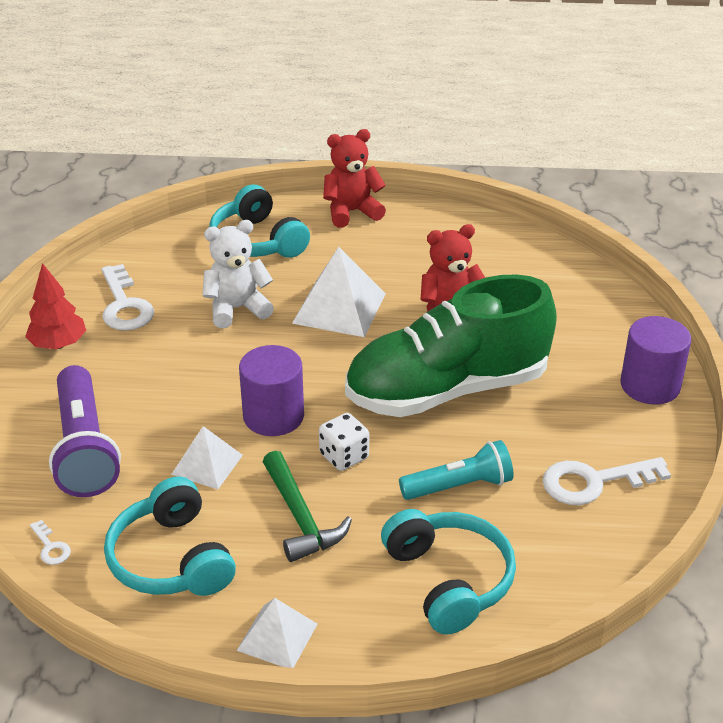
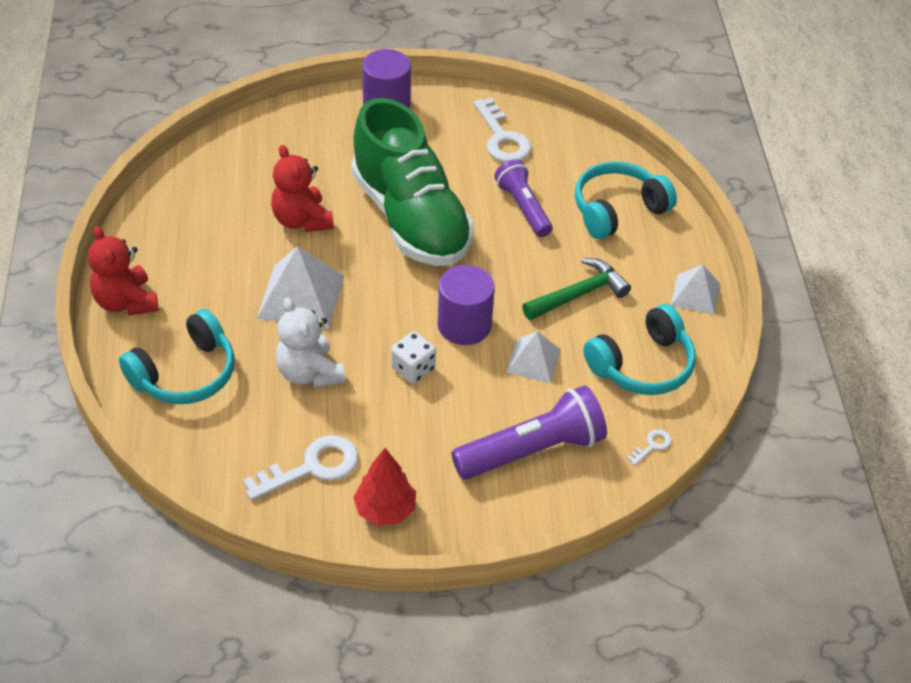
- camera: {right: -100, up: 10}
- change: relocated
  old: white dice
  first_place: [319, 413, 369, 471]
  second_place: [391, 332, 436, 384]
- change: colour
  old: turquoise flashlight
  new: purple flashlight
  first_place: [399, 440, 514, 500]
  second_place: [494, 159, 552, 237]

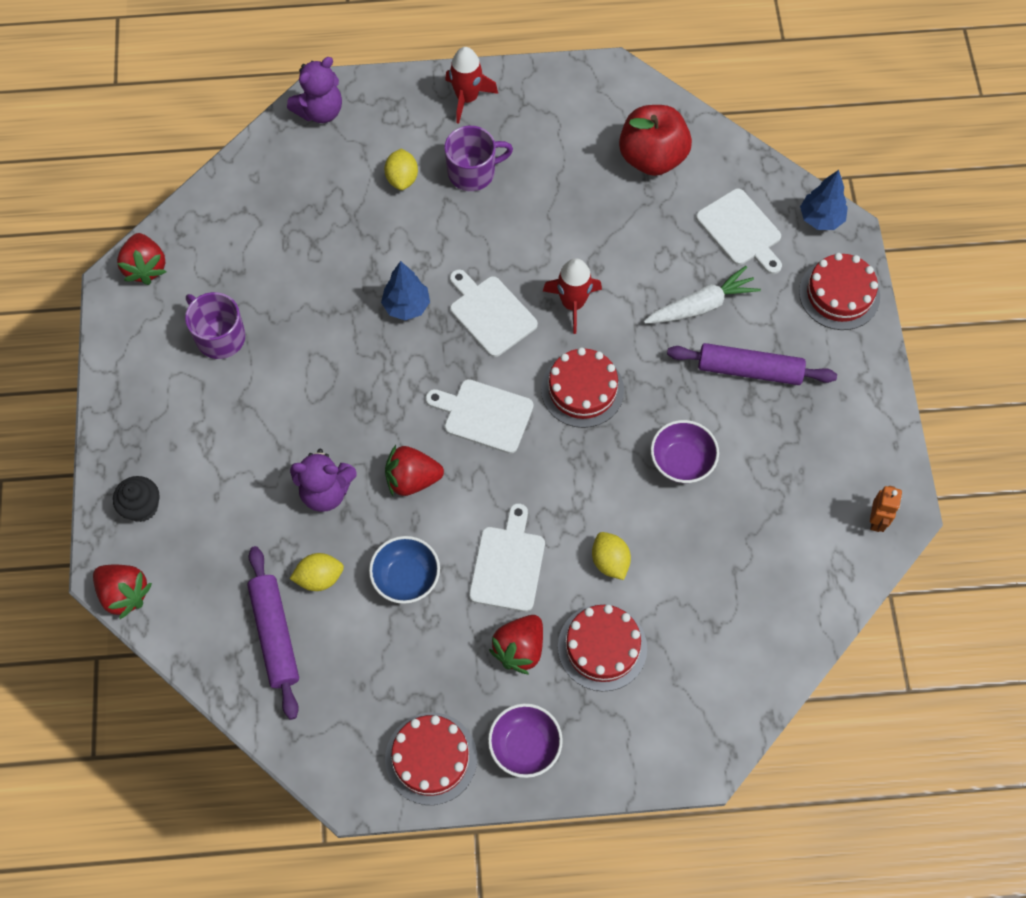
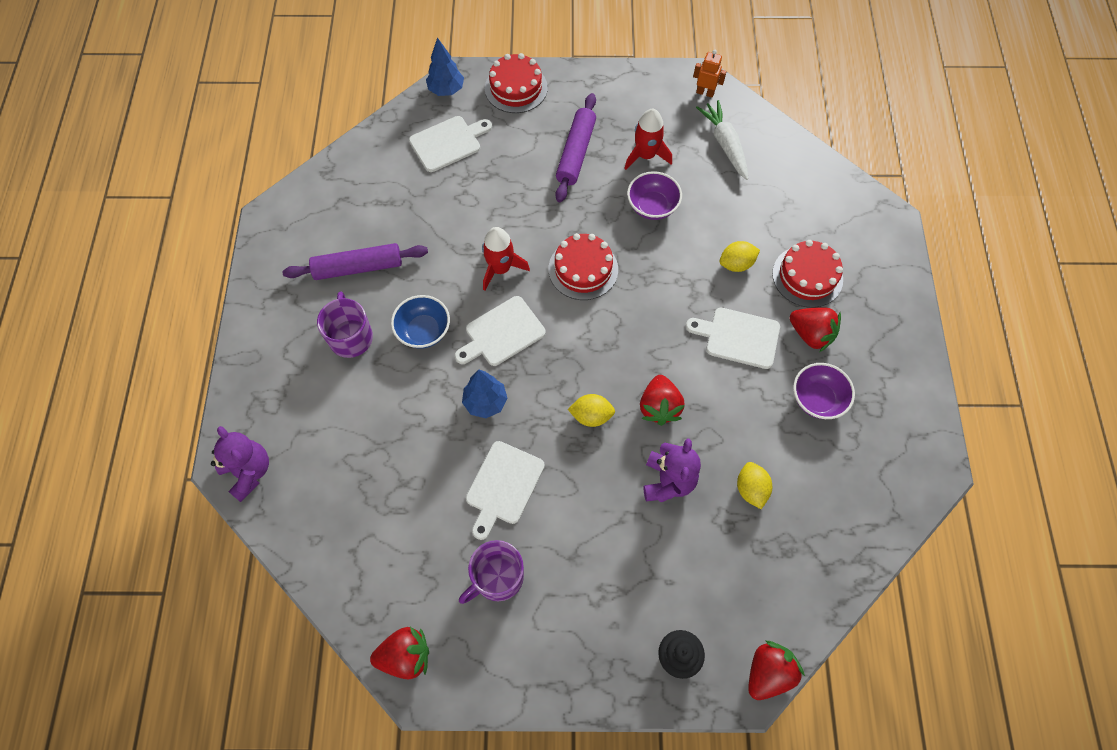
- camera: {right: -85, up: 0}
- change: relocated
  old: purple rolling pin
  first_place: [247, 546, 299, 720]
  second_place: [282, 243, 428, 280]
- change: relocated
  old: blue bowl
  first_place: [369, 536, 440, 604]
  second_place: [391, 295, 450, 349]
- change: relocated
  old: yellow lemon
  first_place: [384, 149, 418, 190]
  second_place: [568, 394, 615, 427]
- change: missing
  old: red cake
  first_place: [385, 713, 477, 805]
- change: relocated
  old: white cutting board
  first_place: [425, 379, 534, 454]
  second_place: [466, 441, 545, 540]
- change: relocated
  old: red rocket
  first_place: [445, 47, 498, 124]
  second_place: [624, 109, 672, 170]
- change: relocated
  old: purple bowl
  first_place: [488, 703, 563, 778]
  second_place: [793, 363, 855, 419]
- change: missing
  old: red apple
  first_place: [619, 105, 692, 176]
- change: relocated
  old: white carrot
  first_place: [644, 266, 761, 324]
  second_place: [696, 100, 748, 180]

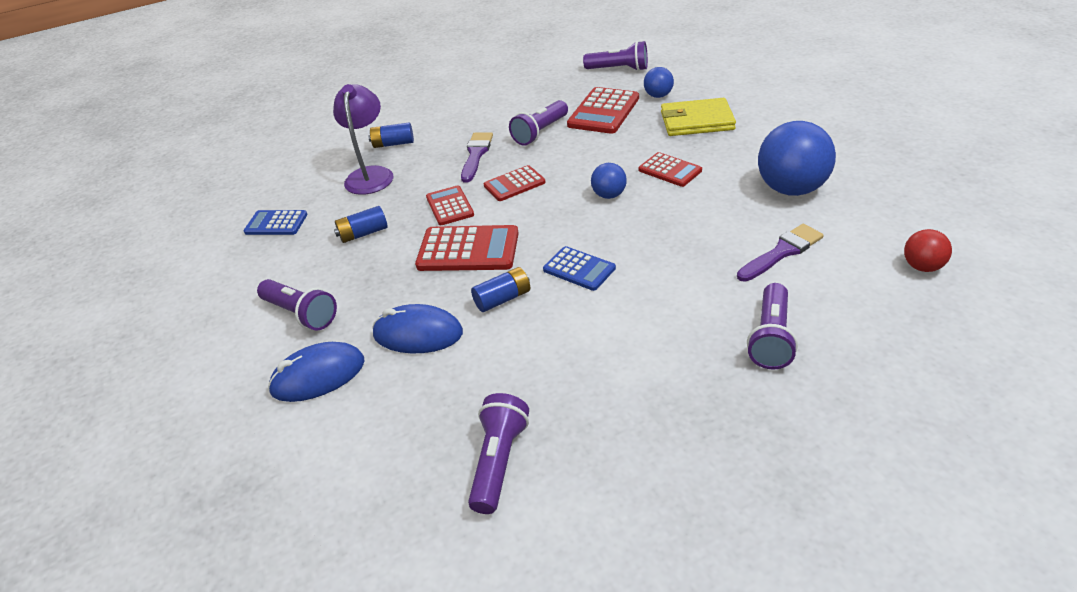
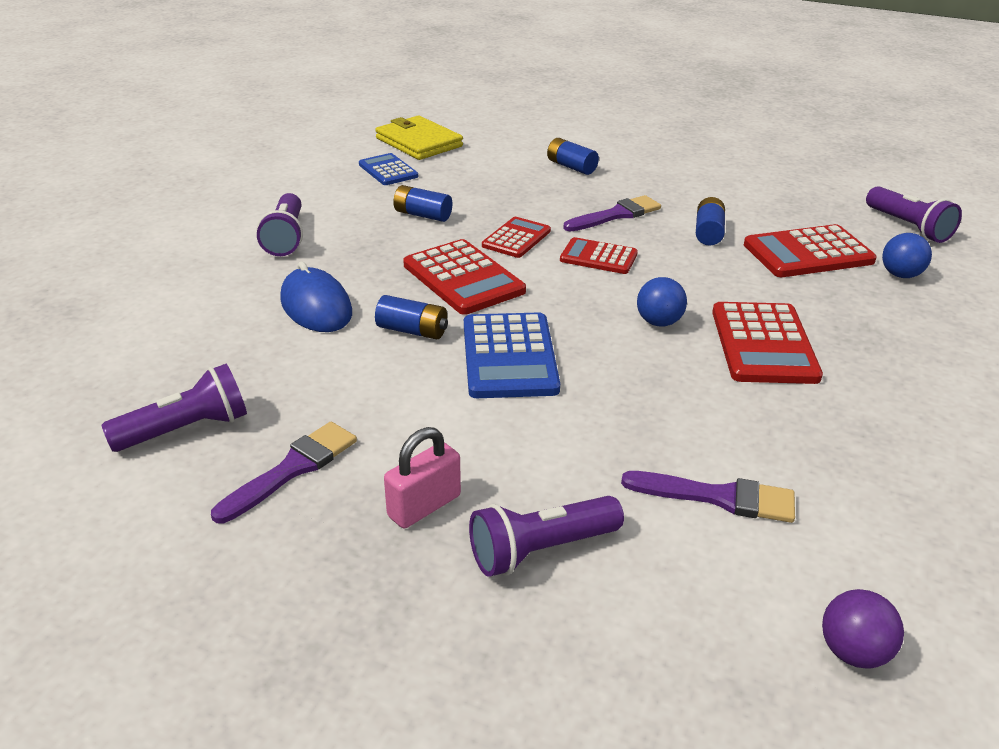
- camera: {right: 45, up: -5}
- change: missing
  old: blue mouse
  first_place: [268, 342, 365, 402]
- change: missing
  old: purple lamp
  first_place: [333, 84, 393, 195]
- change: exchanged
  old: purple flashlight
  new: blue battery
  first_place: [509, 100, 568, 146]
  second_place: [696, 197, 725, 246]
- change: size
  old: blue calculator
  first_place: [543, 246, 616, 291]
  second_place: [464, 312, 560, 398]
  factor: 1.6
- change: size
  old: red calculator
  first_place: [638, 152, 702, 187]
  second_place: [712, 302, 823, 384]
  factor: 1.6
- change: relocated
  old: yellow wallet
  first_place: [661, 98, 736, 136]
  second_place: [375, 116, 463, 160]
- change: missing
  old: blue ball
  first_place: [758, 121, 836, 196]
- change: colour
  old: red ball
  new: purple ball
  first_place: [904, 229, 952, 272]
  second_place: [822, 589, 904, 669]
- change: appeared
  new: purple brush
  second_place: [211, 422, 357, 523]
- change: appeared
  new: pink padlock
  second_place: [384, 427, 461, 528]

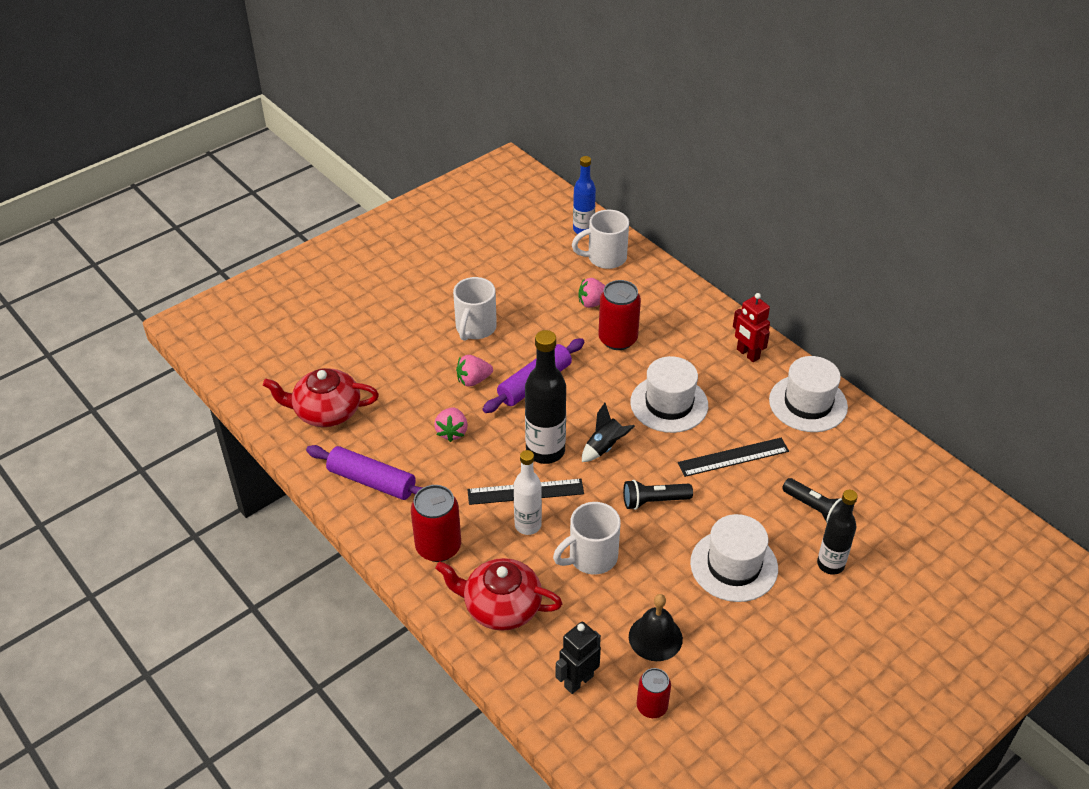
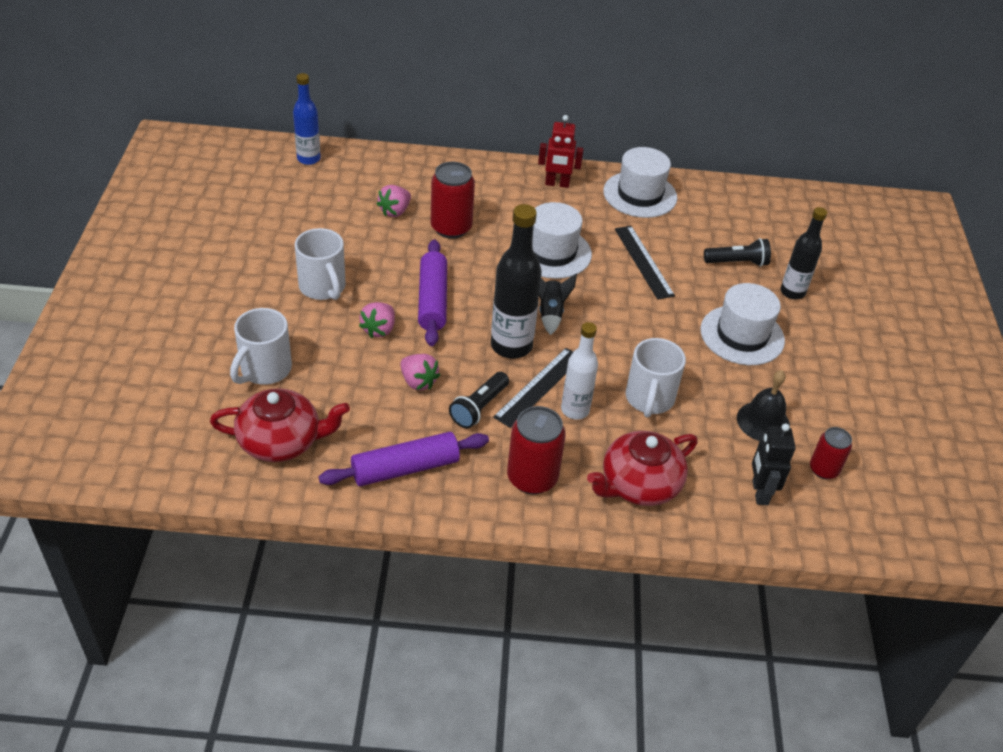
- camera: {right: -50, up: 0}
- change: spun
  old: red teapot
  first_place: [263, 368, 379, 427]
  second_place: [210, 388, 350, 462]
  degrees: -135
- change: relocated
  old: white mug
  first_place: [572, 209, 629, 269]
  second_place: [230, 308, 292, 385]
- change: relocated
  old: black flashlight
  first_place: [623, 480, 693, 510]
  second_place: [449, 372, 509, 428]
- change: spun
  old: black ruler
  first_place: [678, 438, 789, 477]
  second_place: [615, 226, 675, 300]
  degrees: -45

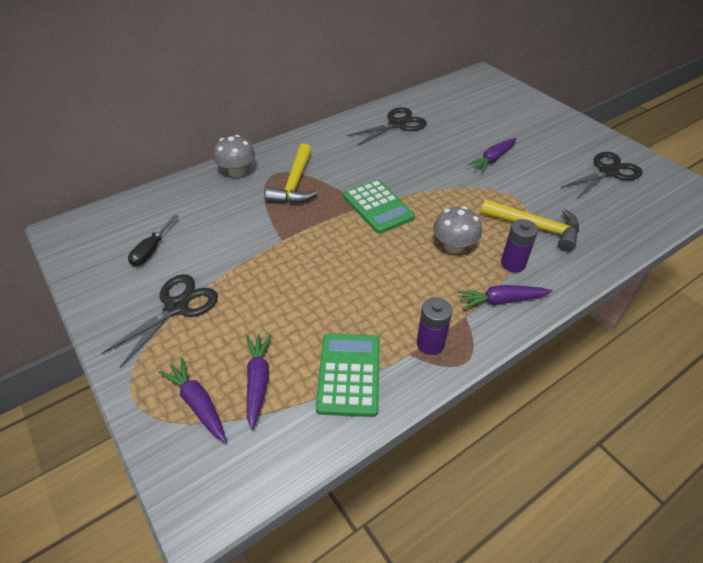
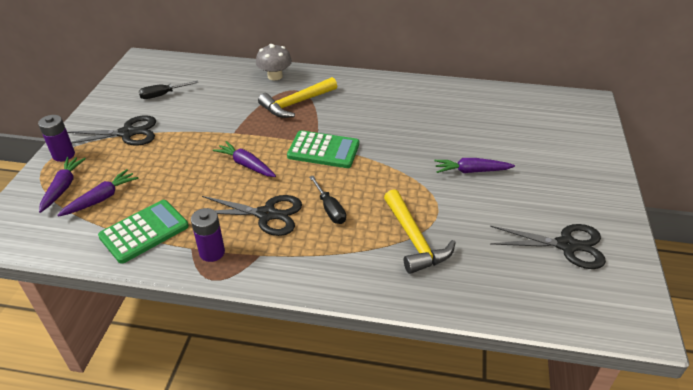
- camera: {right: 45, up: -5}
- change: spun
  old: green calculator
  first_place: [343, 180, 415, 234]
  second_place: [287, 130, 359, 168]
  degrees: -90
- change: relocated
  old: black scissors
  first_place: [347, 107, 427, 146]
  second_place: [202, 195, 302, 236]
- change: exchanged
  old: grey mushroom
  new: black screwdriver
  first_place: [433, 206, 482, 254]
  second_place: [309, 176, 346, 224]
- change: relocated
  old: purple carrot
  first_place: [457, 285, 553, 309]
  second_place: [213, 141, 276, 177]
- change: relocated
  old: purple battery
  first_place: [501, 219, 538, 272]
  second_place: [38, 115, 75, 162]

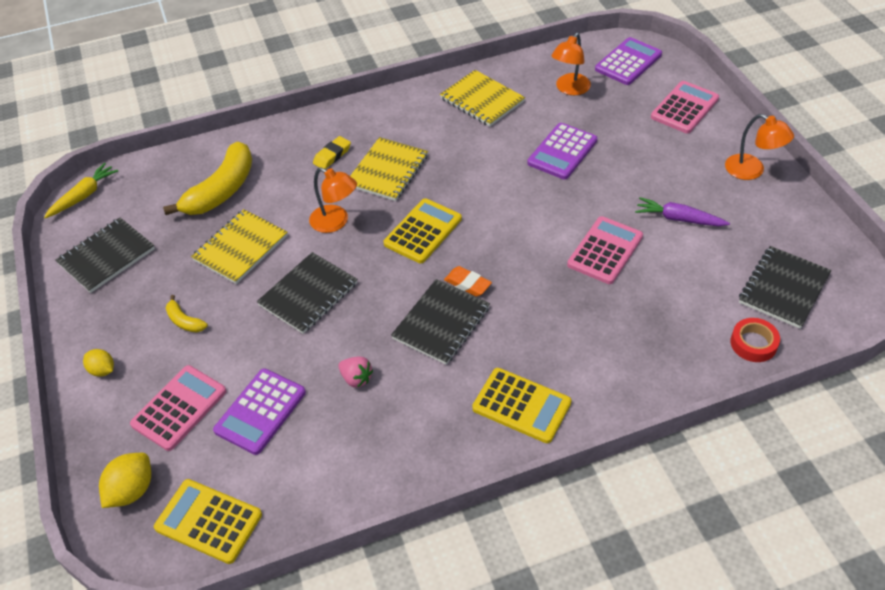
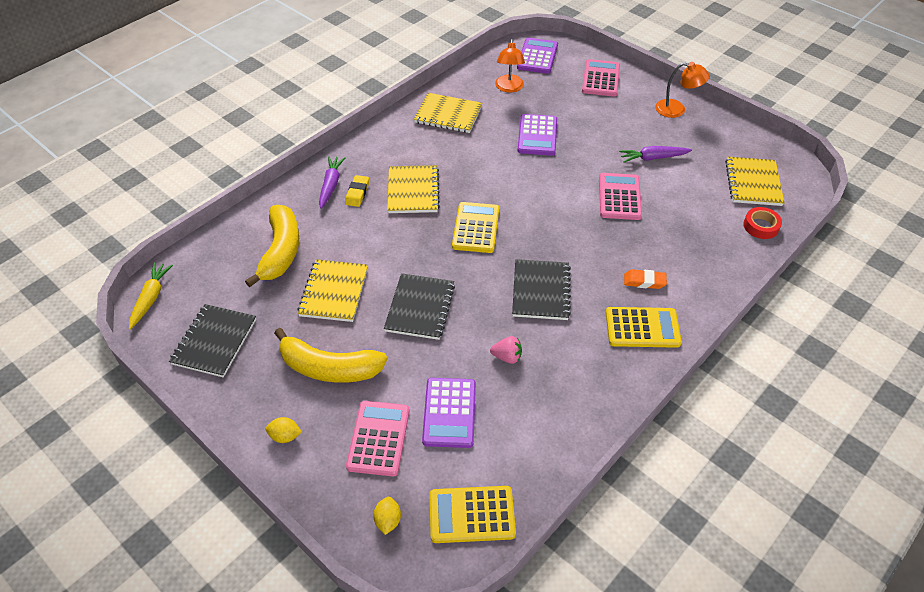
- camera: {right: -30, up: 0}
- change: size
  old: yellow lemon
  first_place: [99, 453, 151, 508]
  second_place: [373, 497, 401, 535]
  factor: 0.64
- change: size
  old: yellow banana
  first_place: [166, 295, 208, 333]
  second_place: [274, 328, 388, 383]
  factor: 2.19
- change: missing
  old: orange lamp
  first_place: [309, 167, 357, 233]
- change: relocated
  old: orange eraser
  first_place: [444, 266, 492, 297]
  second_place: [624, 269, 667, 289]
- change: colour
  old: black notebook
  new: yellow notebook
  first_place: [739, 246, 831, 329]
  second_place: [725, 157, 784, 206]
- change: appeared
  new: purple carrot
  second_place: [319, 156, 346, 209]

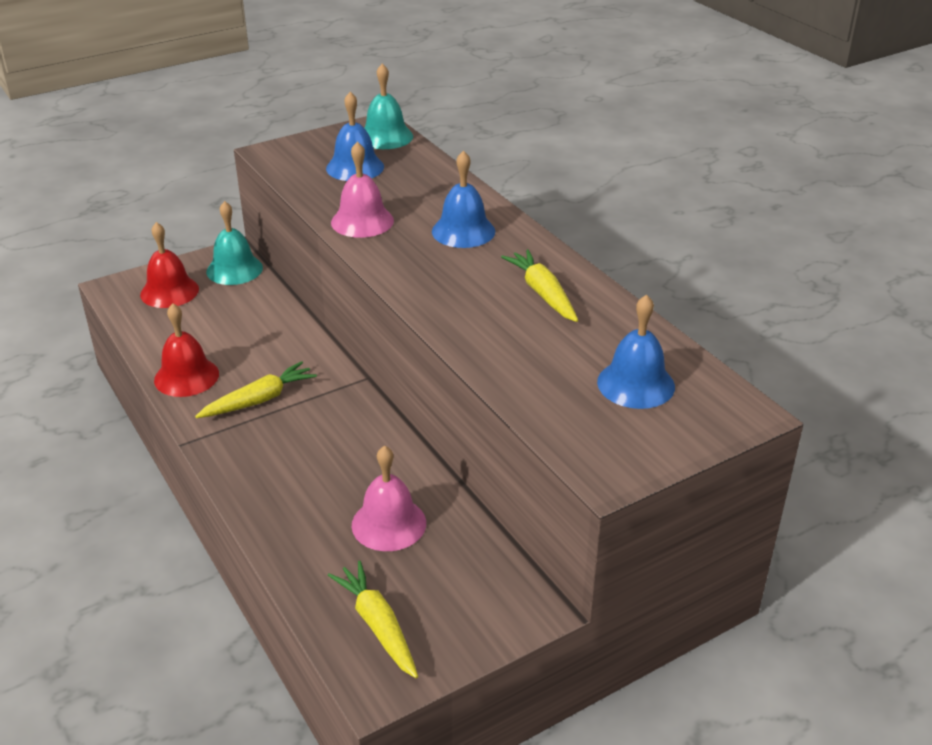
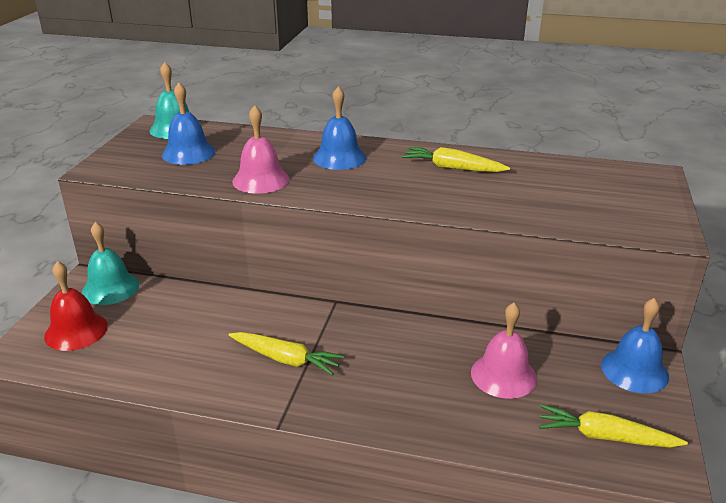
- camera: {right: -45, up: -5}
- change: missing
  old: red bell
  first_place: [154, 303, 219, 397]
- change: spun
  old: yellow carrot
  first_place: [195, 361, 317, 418]
  second_place: [229, 332, 344, 375]
  degrees: 105
- change: relocated
  old: blue bell
  first_place: [597, 294, 675, 409]
  second_place: [601, 298, 669, 393]

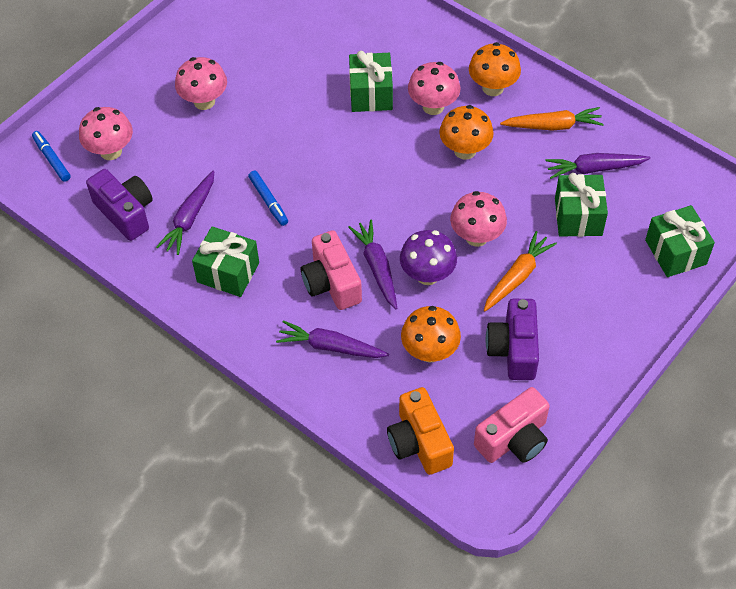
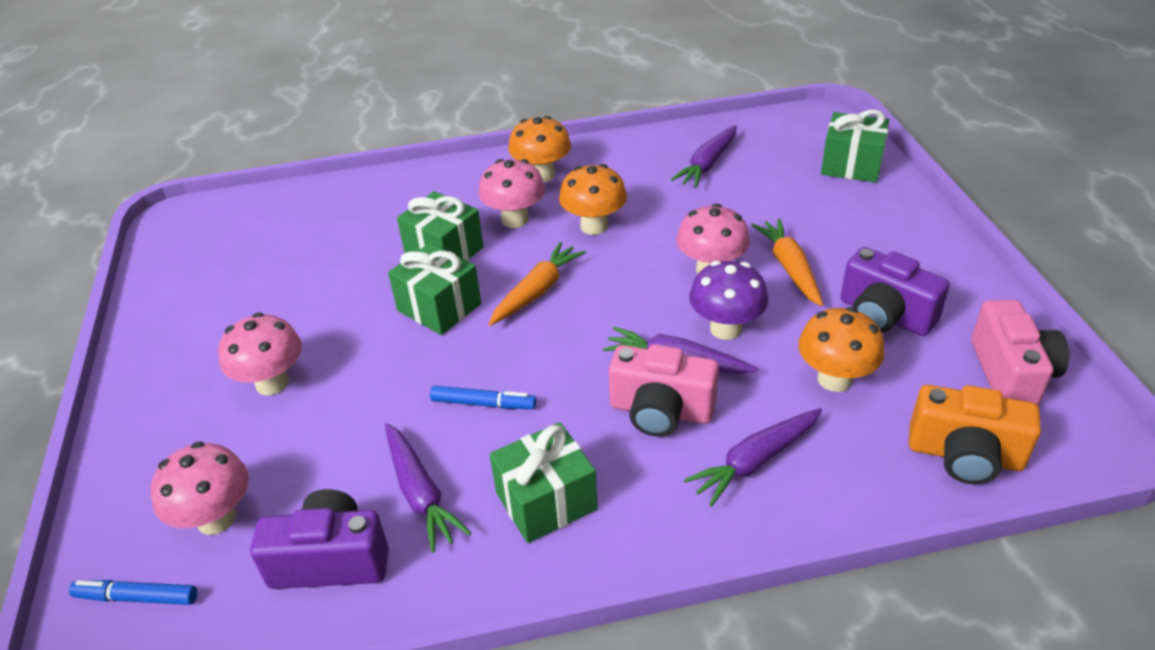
- camera: {right: -50, up: -15}
- change: relocated
  old: orange carrot
  first_place: [500, 107, 604, 131]
  second_place: [489, 242, 586, 326]
- change: relocated
  old: green gift
  first_place: [555, 173, 608, 237]
  second_place: [388, 243, 481, 335]

